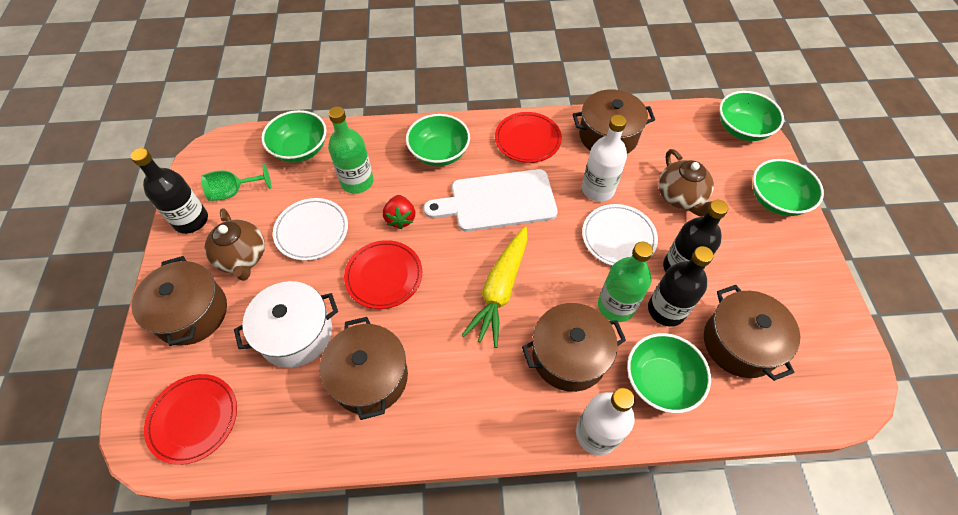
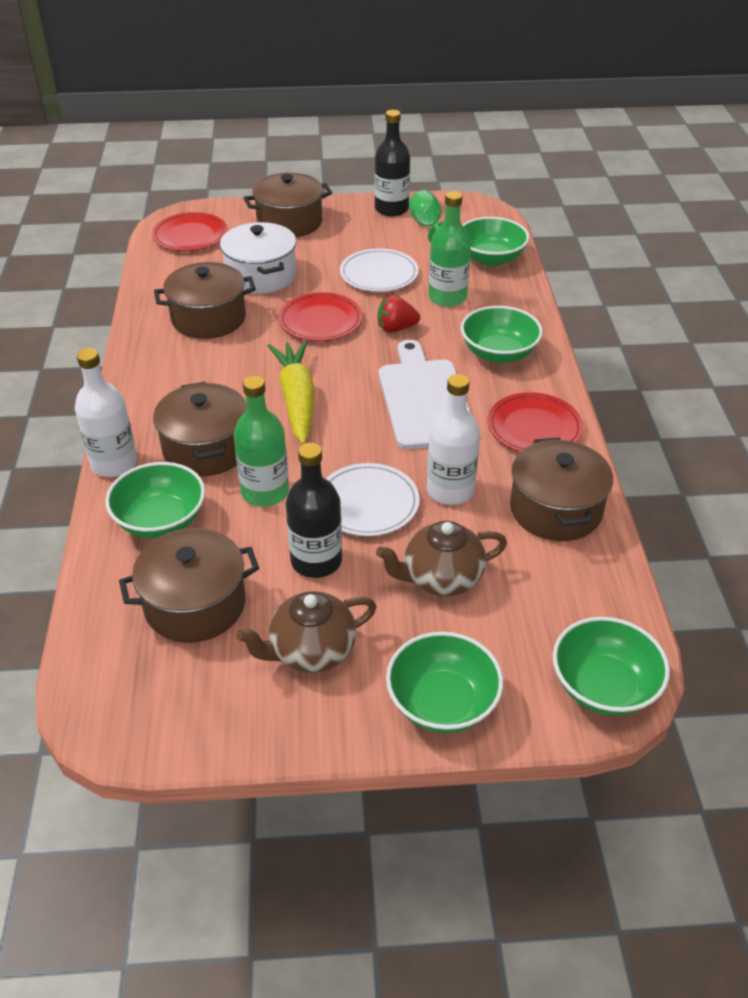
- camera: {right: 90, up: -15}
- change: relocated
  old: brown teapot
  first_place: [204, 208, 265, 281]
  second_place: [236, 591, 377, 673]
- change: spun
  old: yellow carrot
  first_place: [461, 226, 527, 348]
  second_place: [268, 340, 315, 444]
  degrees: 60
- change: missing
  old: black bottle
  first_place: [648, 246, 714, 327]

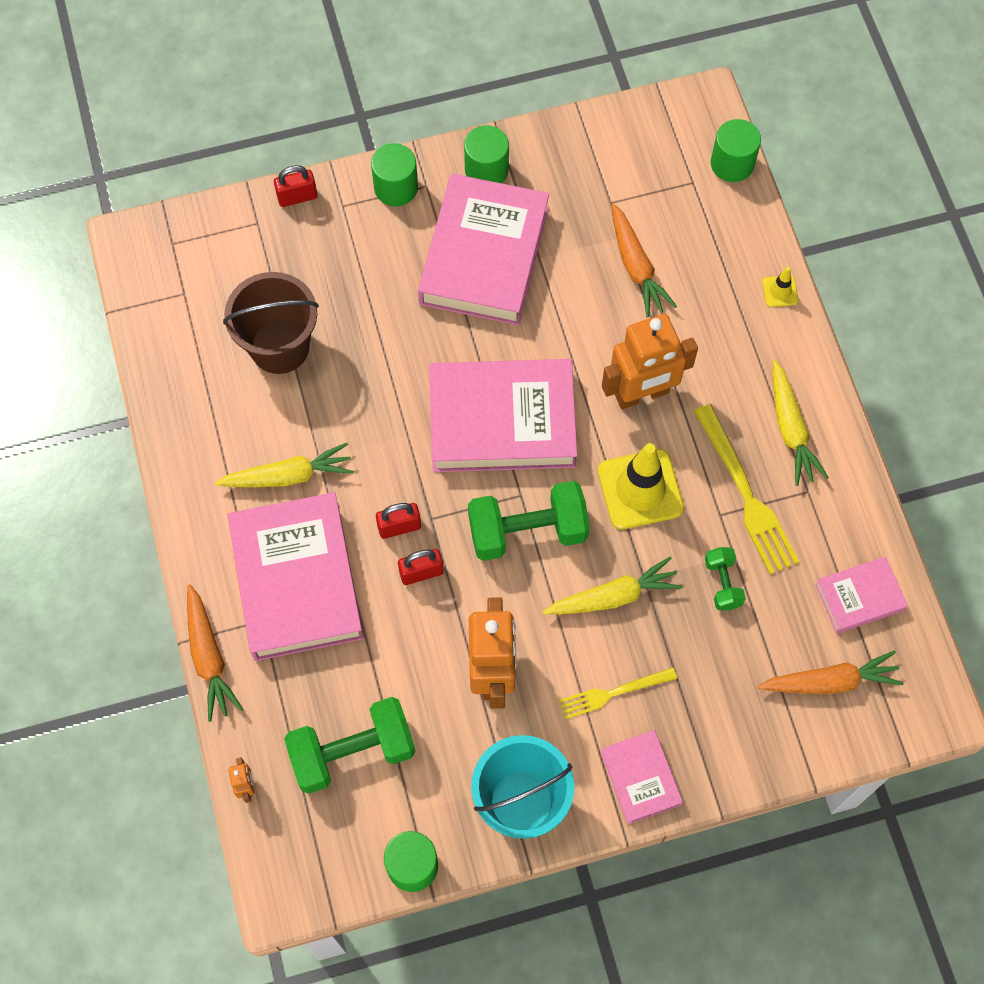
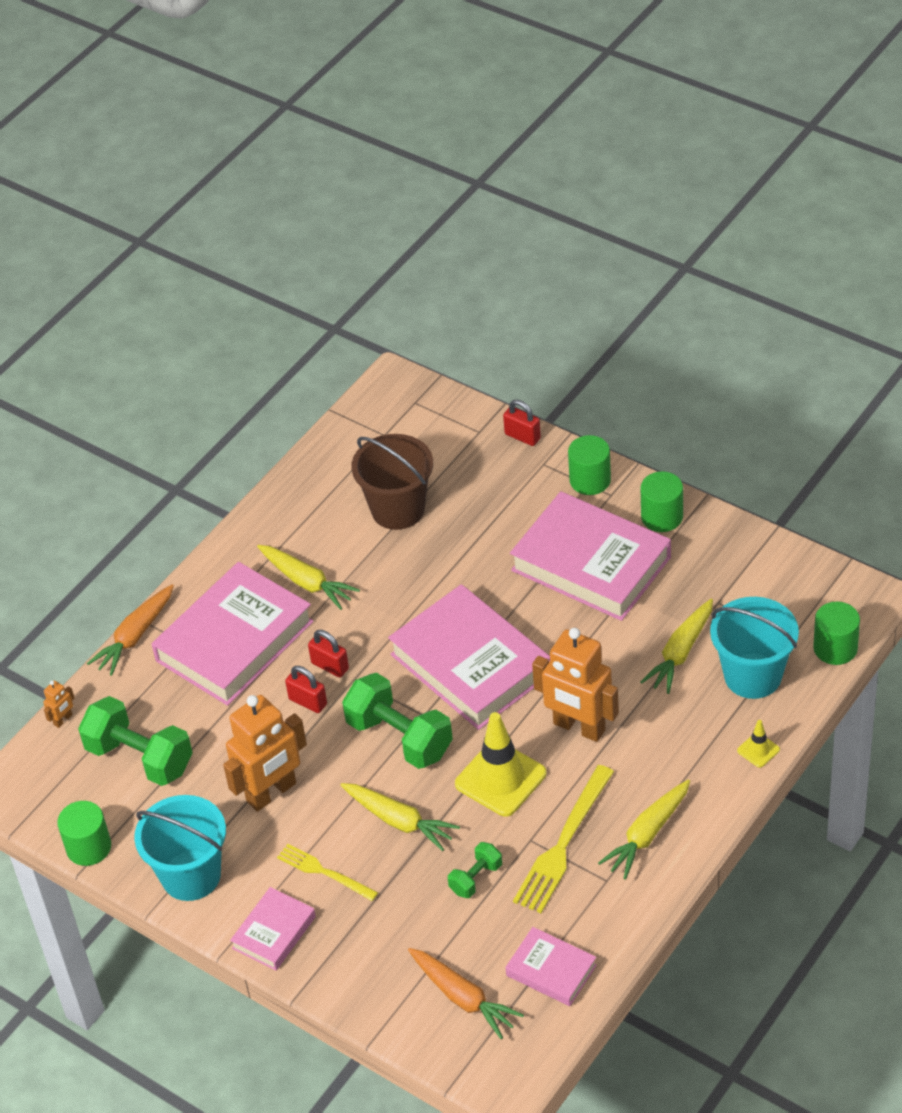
- camera: {right: 55, up: -20}
- change: spun
  old: pink book
  first_place: [418, 173, 549, 325]
  second_place: [510, 491, 671, 621]
  degrees: 60
- change: colour
  old: orange carrot
  new: yellow carrot
  first_place: [611, 203, 677, 318]
  second_place: [640, 599, 713, 694]
- change: appeared
  new: turquoise bucket
  second_place: [710, 597, 799, 699]

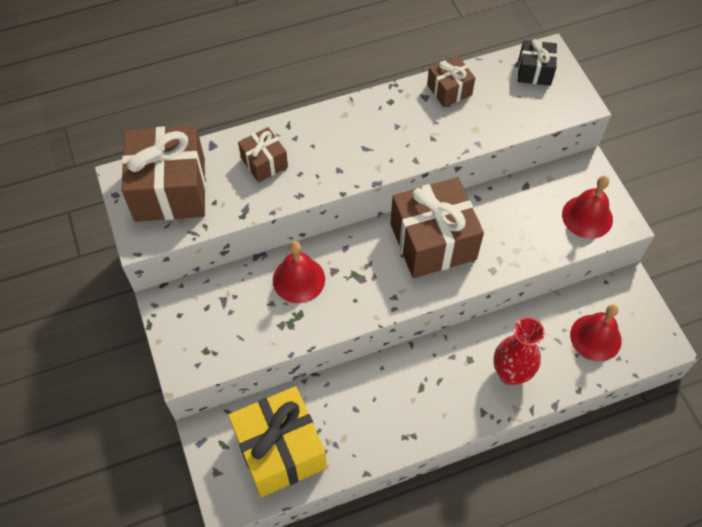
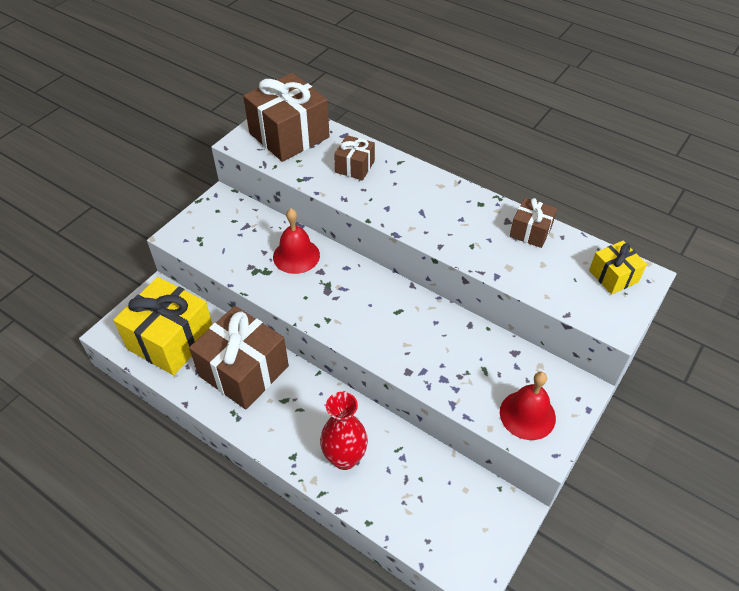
- camera: {right: 55, up: -10}
- change: relocated
  old: brown gift
  first_place: [390, 177, 484, 278]
  second_place: [189, 306, 289, 410]
- change: colour
  old: black gift
  new: yellow gift
  first_place: [518, 39, 557, 85]
  second_place: [589, 241, 647, 294]
- change: missing
  old: red bell
  first_place: [570, 305, 622, 361]

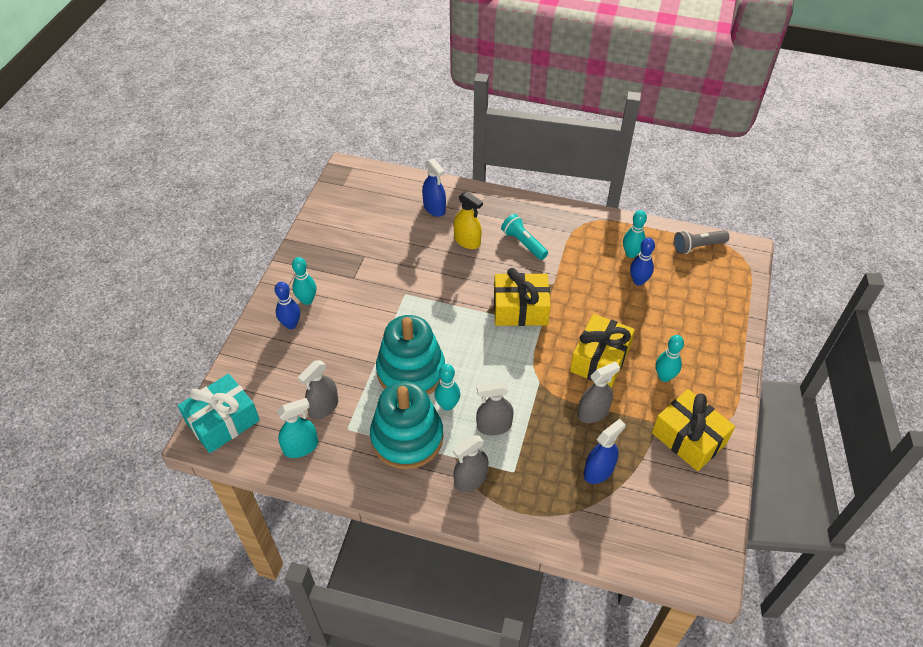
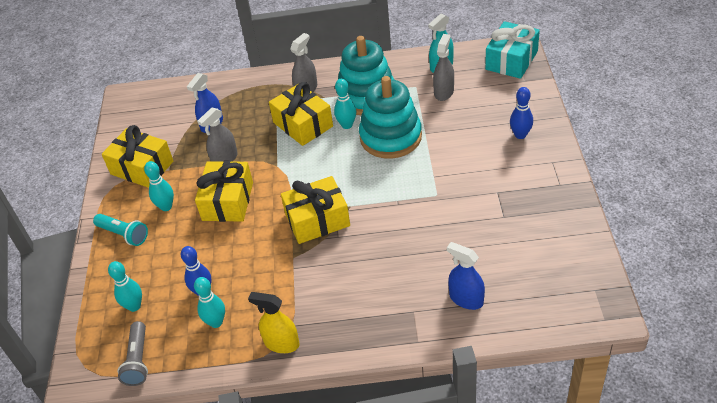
- camera: {right: 165, up: -5}
- change: relocated
  old: turquoise bowling pin
  first_place: [292, 257, 316, 305]
  second_place: [108, 261, 142, 312]
- change: relocated
  old: yellow spray bottle
  first_place: [454, 191, 483, 249]
  second_place: [248, 292, 300, 353]
- change: exchanged
  old: grey spray bottle
  new: yellow gift
  first_place: [476, 381, 513, 435]
  second_place: [269, 82, 333, 146]
- change: relocated
  old: turquoise flashlight
  first_place: [501, 214, 548, 260]
  second_place: [93, 214, 148, 246]
- change: spun
  old: grey flashlight
  first_place: [674, 230, 729, 254]
  second_place: [117, 321, 148, 386]
  degrees: 120

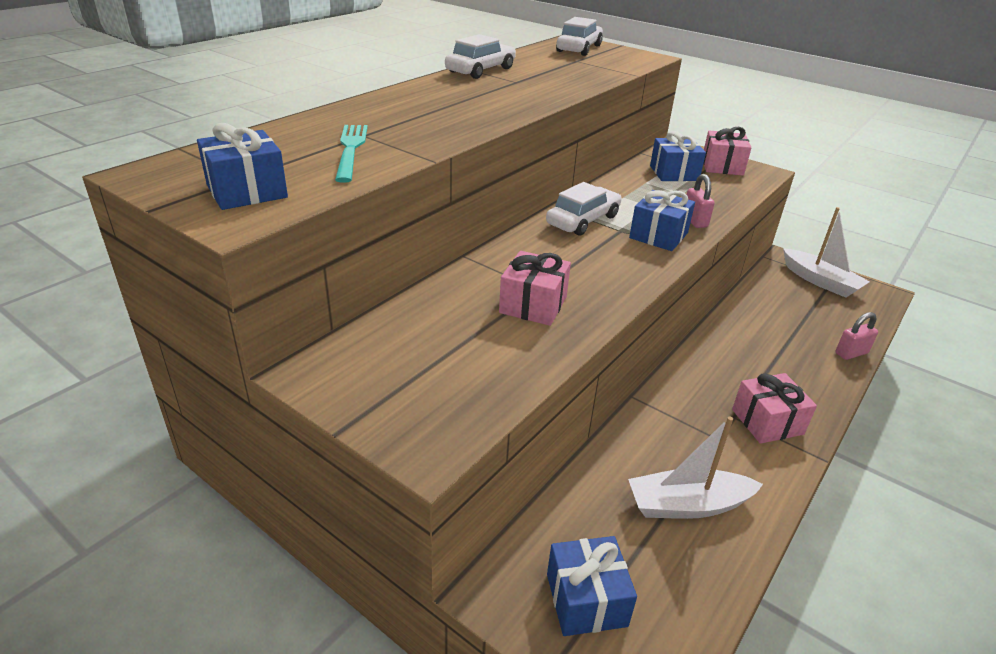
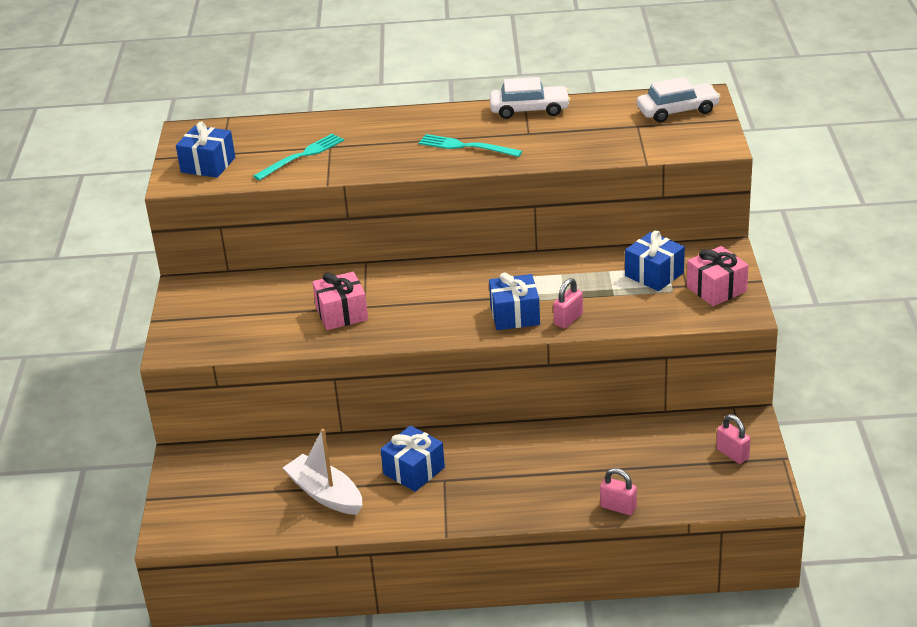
- camera: {right: 55, up: 0}
- change: missing
  old: white car
  first_place: [546, 182, 622, 236]
- change: relocated
  old: blue gift
  first_place: [547, 536, 637, 636]
  second_place: [381, 425, 445, 492]
- change: missing
  old: pink gift
  first_place: [732, 373, 817, 444]
- change: exchanged
  old: white boat
  new: pink padlock
  first_place: [783, 207, 870, 298]
  second_place: [716, 414, 751, 464]
- change: appeared
  new: turquoise fork
  second_place: [419, 134, 522, 157]

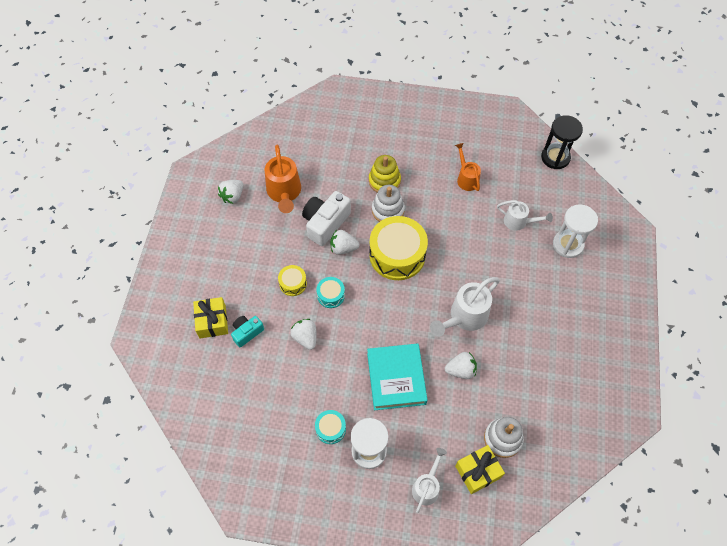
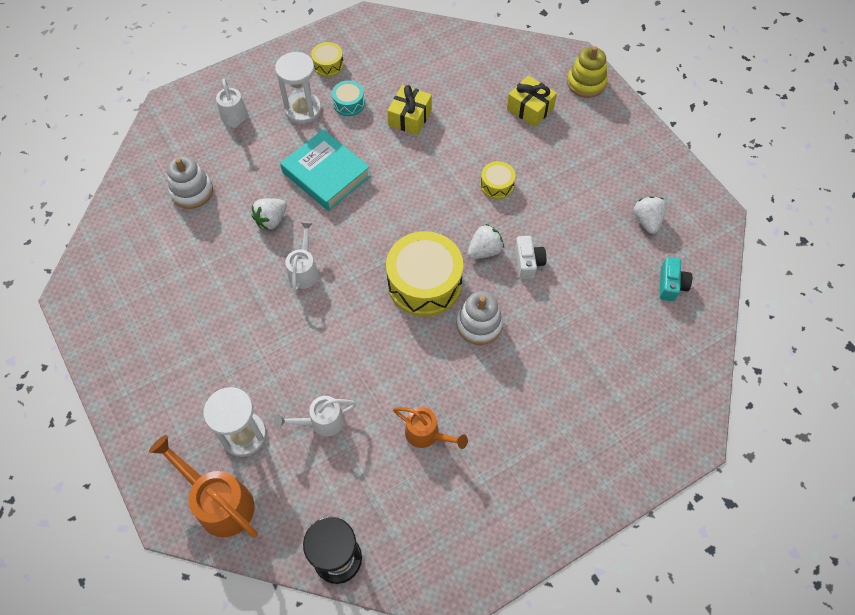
- camera: {right: 140, up: 0}
- change: relocated
  old: turquoise camera
  first_place: [231, 316, 264, 347]
  second_place: [660, 257, 692, 301]
- change: relocated
  old: orange watering can
  first_place: [265, 145, 301, 213]
  second_place: [149, 435, 258, 538]
- change: missing
  old: white strawberry
  first_place: [290, 319, 316, 350]
- change: size
  old: white camera
  first_place: [302, 191, 351, 246]
  second_place: [515, 236, 546, 279]
  factor: 0.58
- change: missing
  old: turquoise drum
  first_place: [316, 277, 345, 308]
- change: relocated
  old: yellow stacking toy
  first_place: [369, 155, 401, 193]
  second_place: [567, 46, 607, 98]
- change: size
  old: white watering can
  first_place: [430, 277, 500, 337]
  second_place: [285, 221, 319, 292]
  factor: 0.63
- change: relocated
  old: yellow gift
  first_place: [455, 445, 505, 494]
  second_place: [387, 85, 432, 135]
- change: appeared
  new: yellow drum
  second_place: [311, 42, 344, 77]

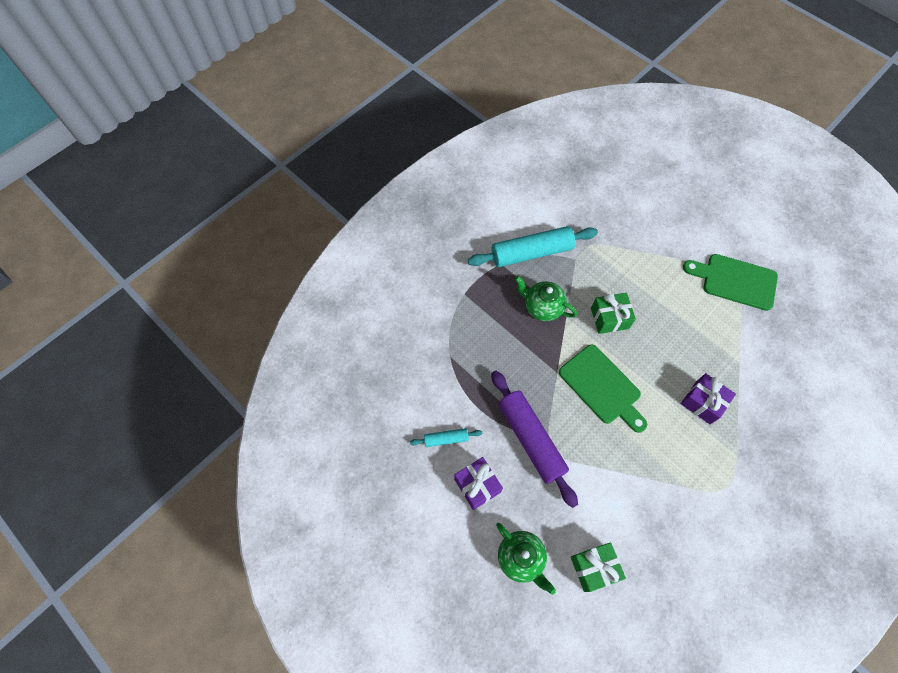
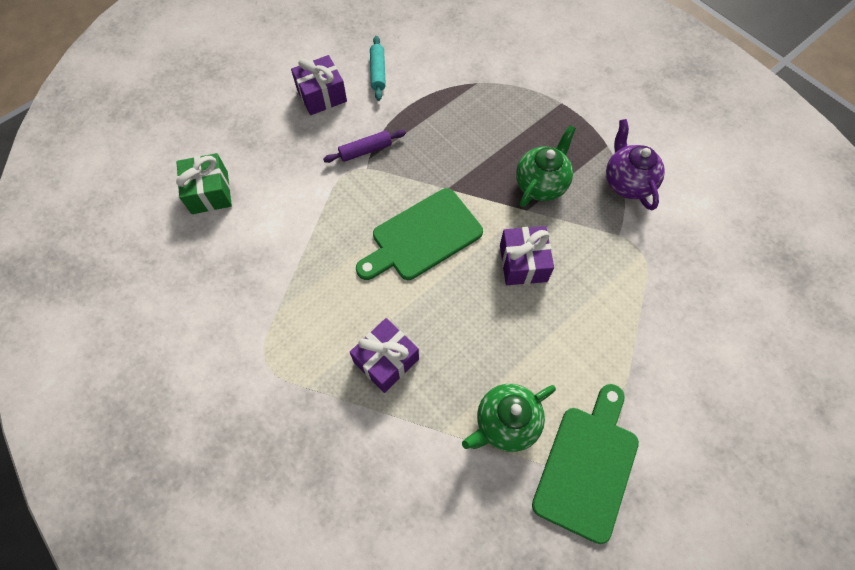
- camera: {right: 95, up: 0}
- change: exchanged
  old: turquoise rolling pin
  new: purple teapot
  first_place: [468, 226, 598, 267]
  second_place: [606, 119, 665, 210]
- change: size
  old: purple rolling pin
  first_place: [491, 370, 578, 508]
  second_place: [323, 130, 406, 163]
  factor: 0.47
- change: relocated
  old: green teapot
  first_place: [496, 523, 556, 595]
  second_place: [462, 384, 556, 452]
- change: colour
  old: green gift
  new: purple gift
  first_place: [591, 293, 636, 334]
  second_place: [500, 226, 554, 285]

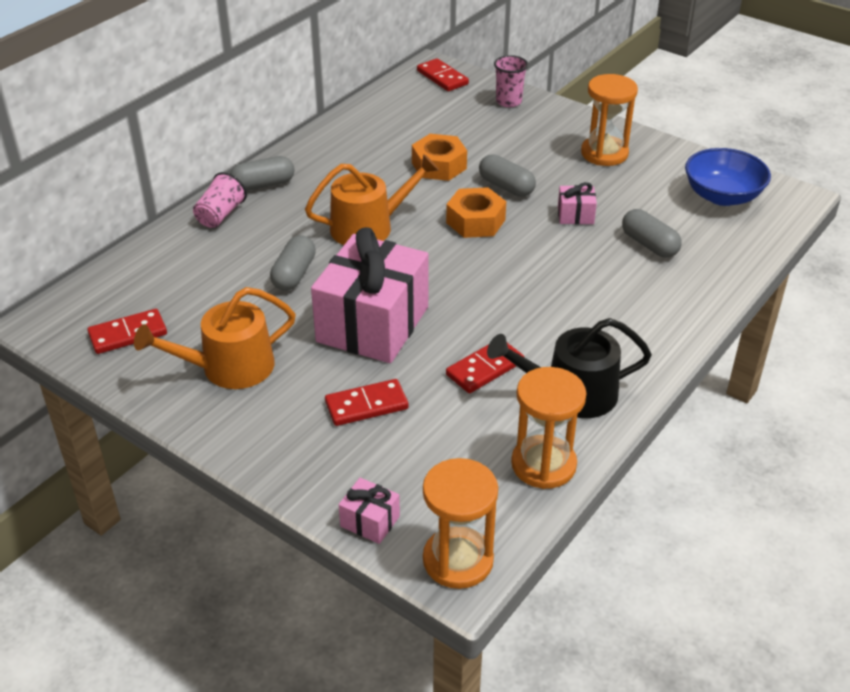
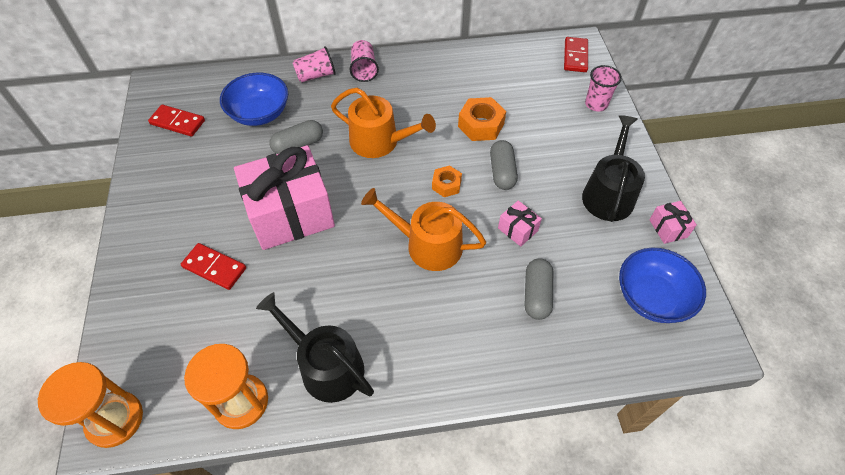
- camera: {right: 45, up: 15}
- change: relocated
  old: orange watering can
  first_place: [134, 287, 296, 389]
  second_place: [361, 188, 486, 271]
- change: exchanged
  old: grey capsule
  new: pink cup
  first_place: [230, 156, 294, 191]
  second_place: [349, 40, 379, 82]
- change: relocated
  old: pink gift
  first_place: [339, 478, 400, 544]
  second_place: [649, 201, 697, 244]
- change: size
  old: orange nut
  first_place: [446, 187, 506, 238]
  second_place: [432, 165, 462, 197]
  factor: 0.63
- change: missing
  old: red domino
  first_place: [446, 343, 524, 393]
- change: exchanged
  old: orange hourglass
  new: black watering can
  first_place: [581, 74, 638, 166]
  second_place: [582, 115, 645, 222]
- change: appeared
  new: blue bowl
  second_place: [220, 73, 288, 126]

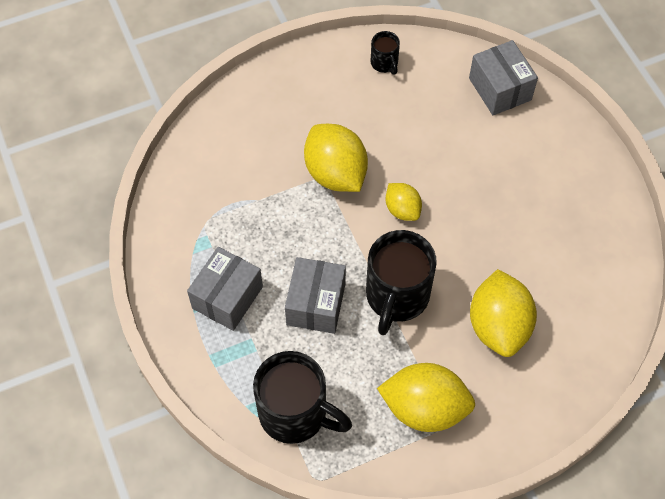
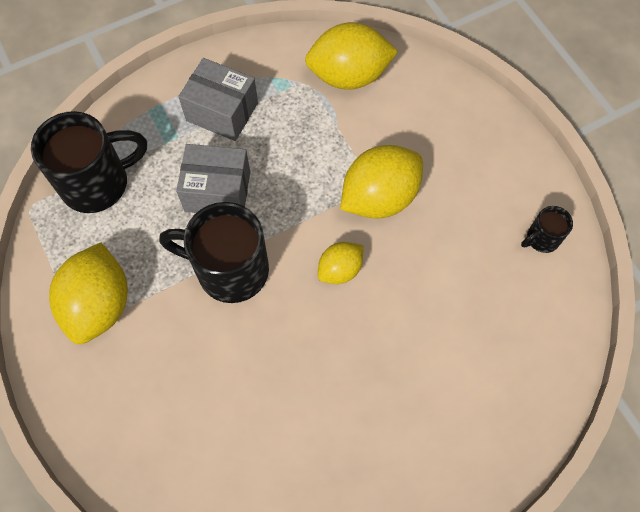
- camera: {right: 85, up: 5}
- change: spun
  old: black mug
  first_place: [253, 351, 352, 444]
  second_place: [31, 111, 147, 213]
  degrees: -135
- change: missing
  old: grey box
  first_place: [469, 40, 538, 115]
- change: relocated
  old: yellow lemon
  first_place: [470, 269, 537, 357]
  second_place: [305, 22, 398, 90]

